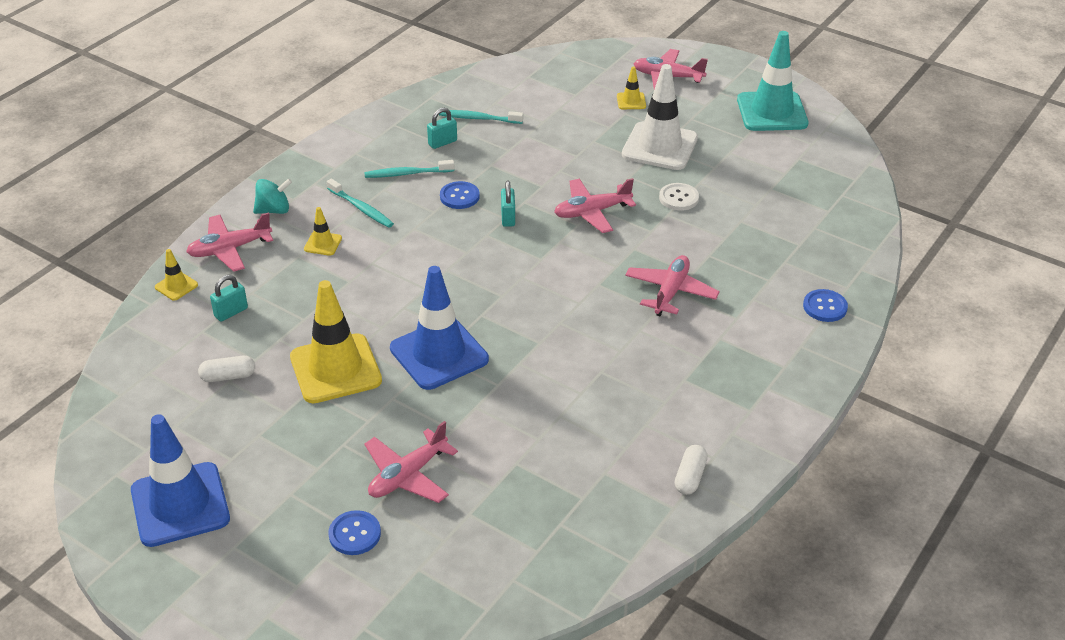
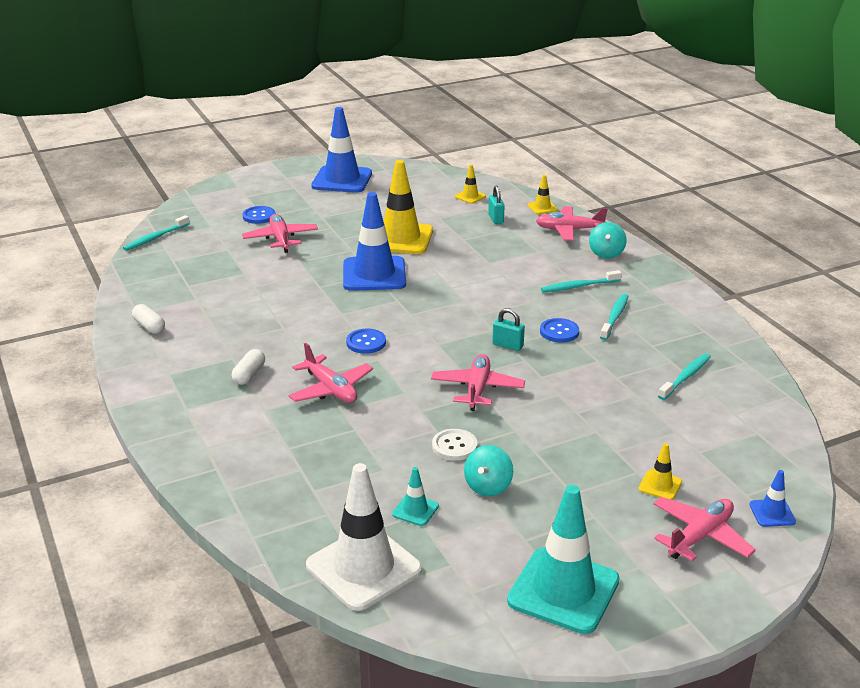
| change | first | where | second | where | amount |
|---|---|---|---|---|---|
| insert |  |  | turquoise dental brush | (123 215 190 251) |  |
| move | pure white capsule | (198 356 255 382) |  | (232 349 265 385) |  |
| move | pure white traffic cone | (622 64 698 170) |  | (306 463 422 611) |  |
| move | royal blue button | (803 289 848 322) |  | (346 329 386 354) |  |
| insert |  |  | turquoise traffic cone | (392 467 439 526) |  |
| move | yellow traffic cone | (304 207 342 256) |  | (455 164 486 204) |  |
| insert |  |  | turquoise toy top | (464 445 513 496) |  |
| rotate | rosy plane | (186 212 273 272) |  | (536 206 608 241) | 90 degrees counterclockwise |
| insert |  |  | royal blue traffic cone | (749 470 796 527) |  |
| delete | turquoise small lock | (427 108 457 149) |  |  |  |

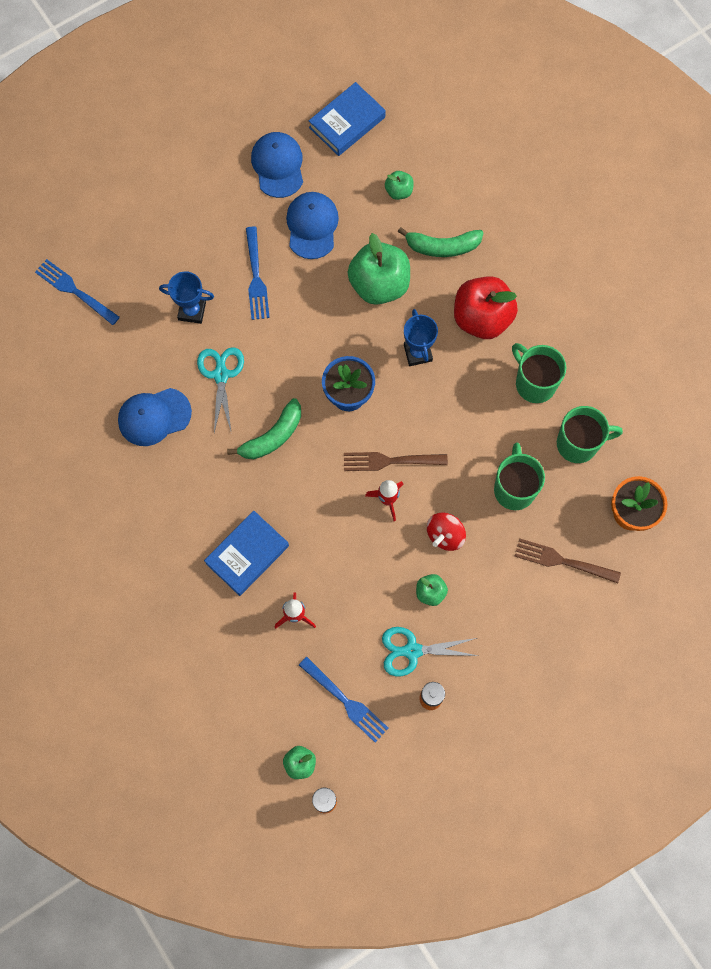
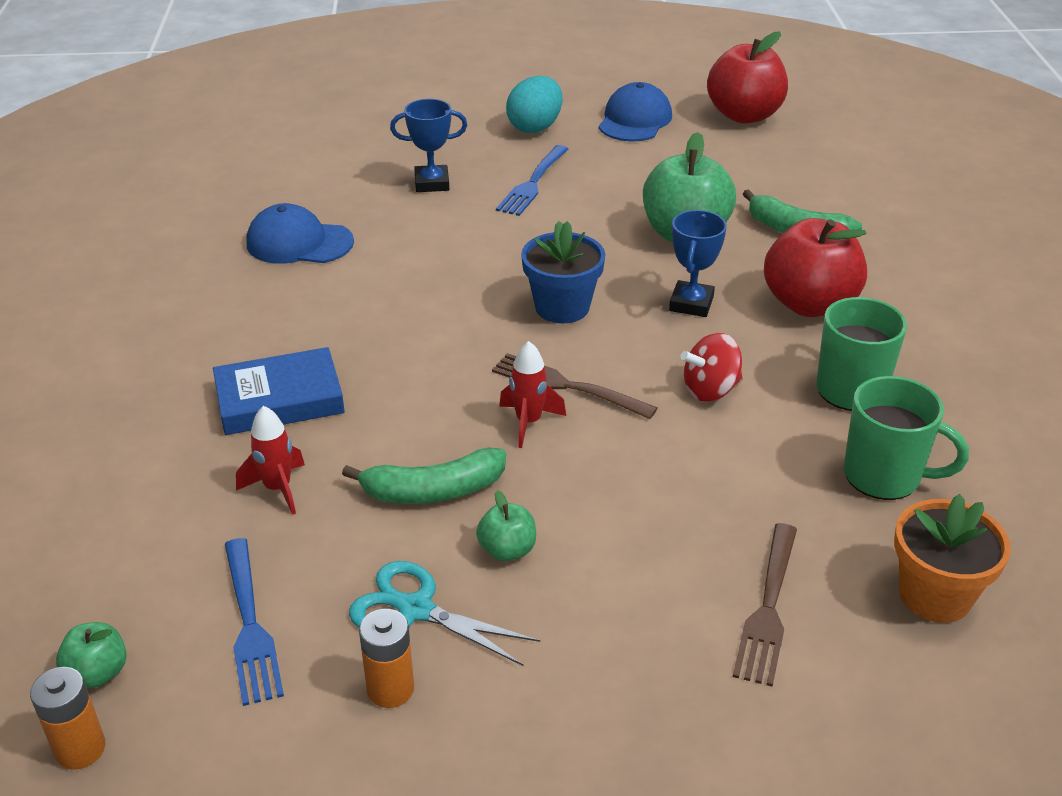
| change | first | where | second | where | amount |
|---|---|---|---|---|---|
| move | emerald toy banana | (227 398 301 459) |  | (342 448 506 504) |  |
| rotate | royal blue prize cup | (159 271 214 324) |  | (390 99 467 192) | 45 degrees counterclockwise |
| insert |  |  | turquoise egg shape | (506 76 563 133) |  |
| move | scarlet toy top | (427 512 466 551) |  | (681 333 742 402) |  |
| replace | royal blue hardback | (309 82 386 156) | scarlet toy apple | (707 31 788 123) |  |
| rotate | brown fork | (515 539 621 583) |  | (733 523 797 687) | 120 degrees counterclockwise |
| delete | royal blue fork | (35 259 120 325) |  |  |  |
| delete | turquoise shears | (197 347 244 433) |  |  |  |
| delete | royal blue baseball cap | (286 192 339 259) |  |  |  |
| delete | emerald toy apple | (385 171 414 200) |  |  |  |
| delete | emerald coffee mug | (494 443 545 510) |  |  |  |

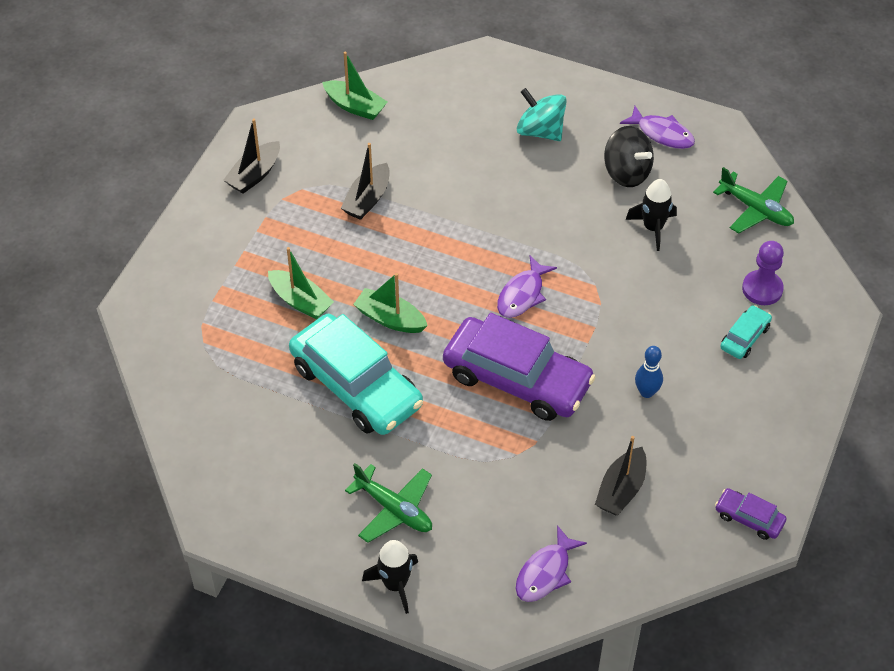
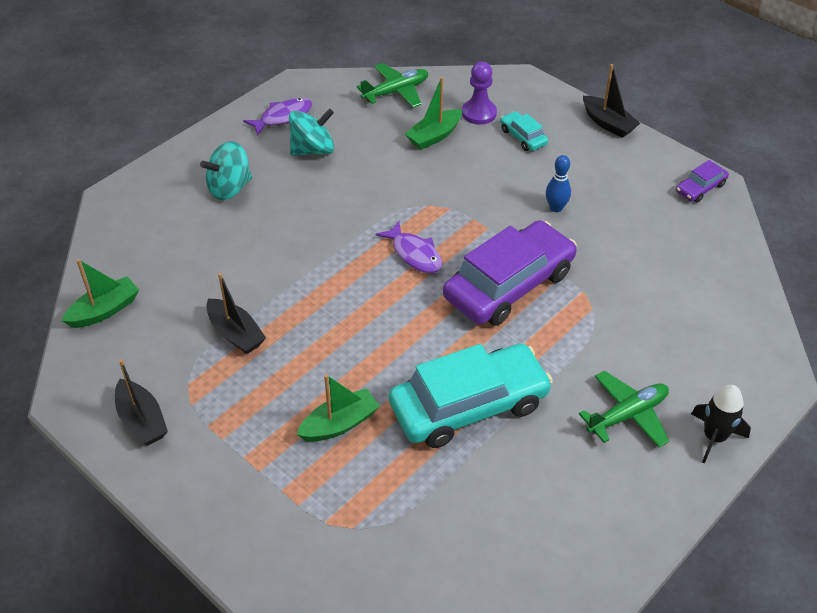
| change | first | where | second | where | amount |
|---|---|---|---|---|---|
| recolor | ebony toy top | (604 126 654 187) | turquoise toy top | (289 108 334 156) |  |
| move | emerald toy boat | (353 273 428 333) |  | (405 77 462 150) |  |
| move | ebony toy boat | (595 436 646 515) |  | (583 64 640 138) |  |
| delete | royal purple fish | (516 525 587 602) |  |  |  |
| delete | ebony rocket | (626 179 677 251) |  |  |  |

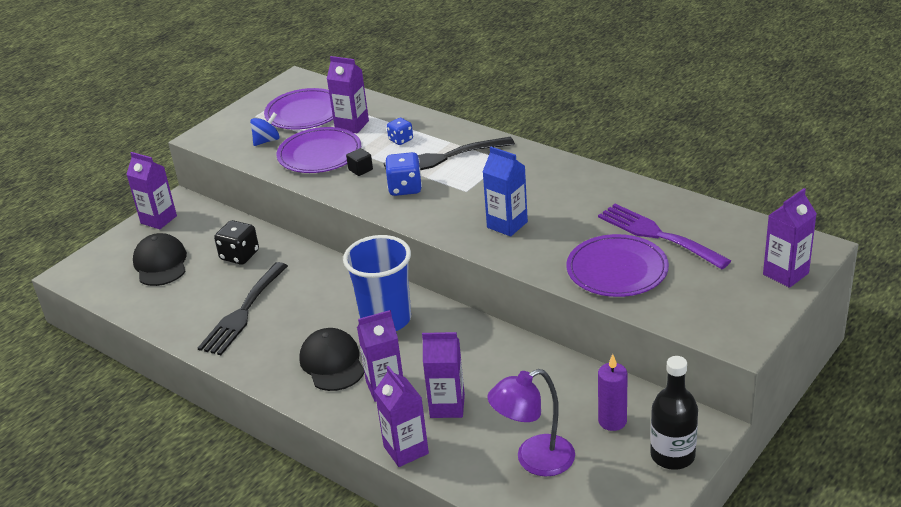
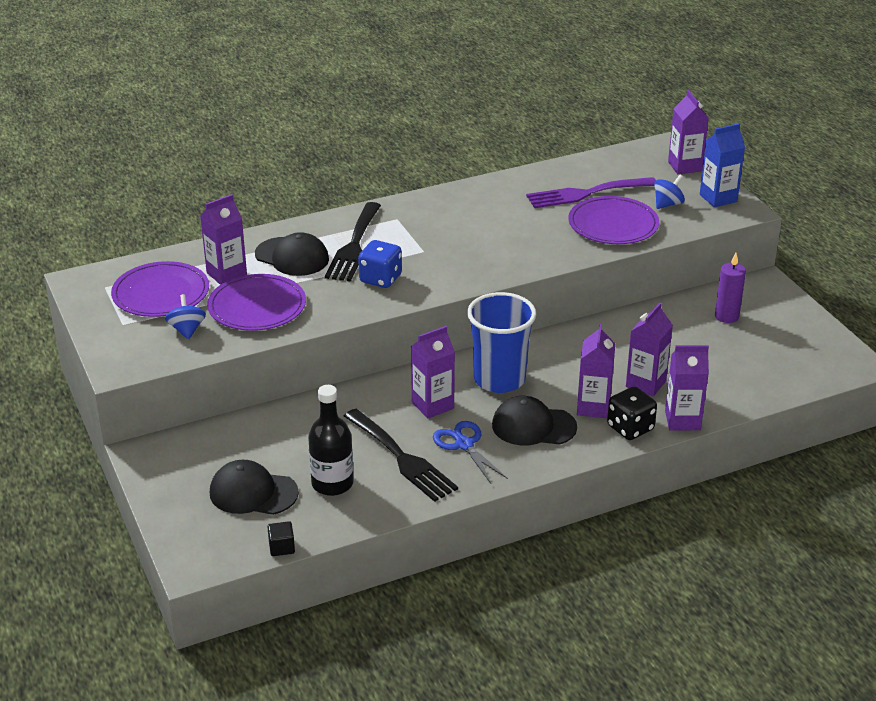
| change | first | where | second | where | amount |
|---|---|---|---|---|---|
| replace | royal blue dice | (387 118 413 145) | ebony baseball cap | (255 232 329 276) |  |
| move | ebony block | (346 148 373 176) |  | (267 521 295 556) |  |
| move | ebony drink bottle | (650 356 698 470) |  | (308 385 354 496) |  |
| move | royal purple milk carton | (126 152 177 229) |  | (411 326 455 419) |  |
| insert |  |  | royal blue shears | (433 421 508 483) |  |
| move | ebony dice | (214 220 259 264) |  | (607 387 657 440) |  |
| insert |  |  | royal blue toy top | (654 175 685 209) |  |
| move | royal blue milk carton | (483 147 528 236) |  | (700 124 745 207) |  |
| delete | royal purple lamp | (487 369 575 476) |  |  |  |

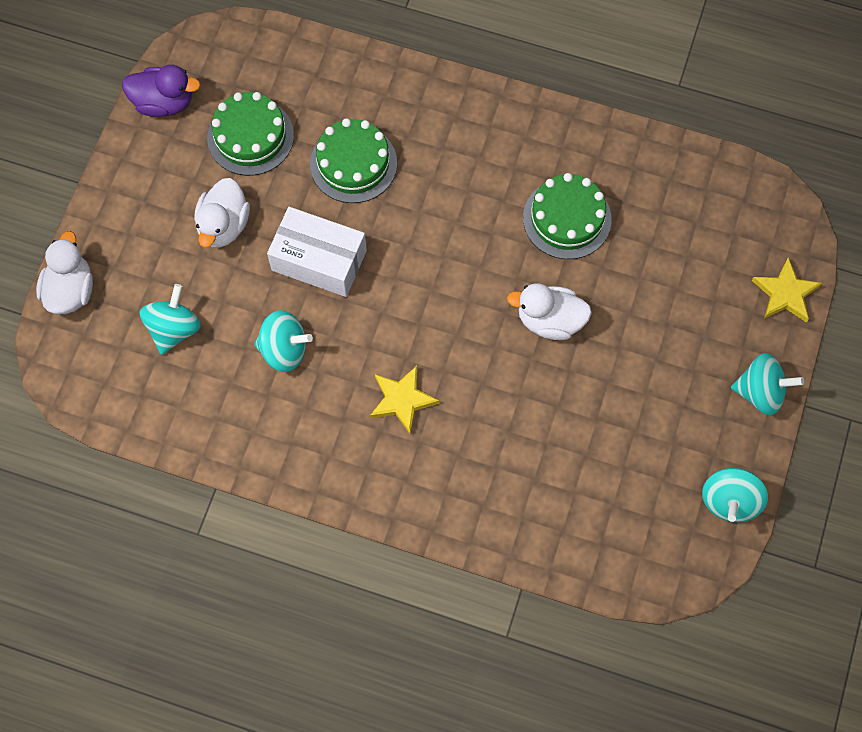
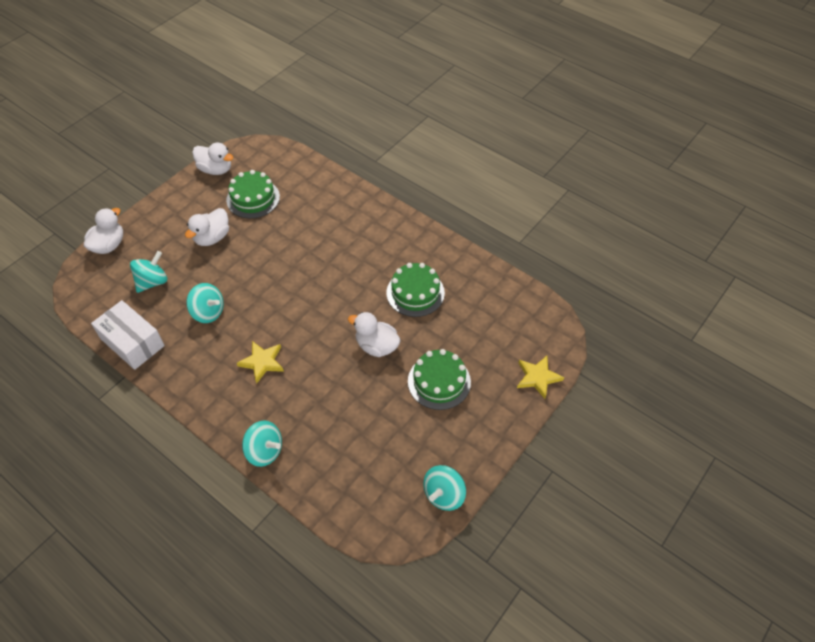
| change | first | where | second | where | amount |
|---|---|---|---|---|---|
| move | pure white package | (267 207 367 297) |  | (91 300 165 370) |  |
| recolor | royal purple rubber duck | (122 65 201 117) | pure white rubber duck | (192 143 234 175) |  |
| move | turquoise toy top | (731 353 804 416) |  | (242 420 282 467) |  |
| move | emerald cake | (310 118 397 203) |  | (408 349 471 410) |  |

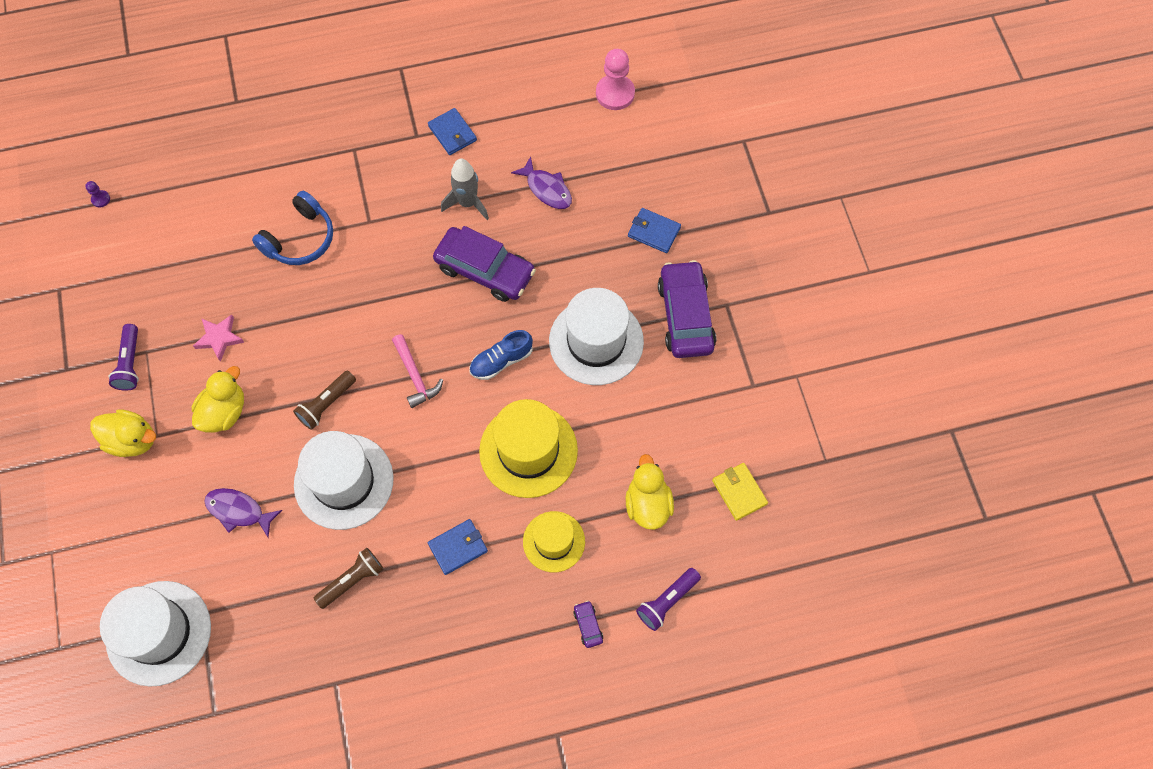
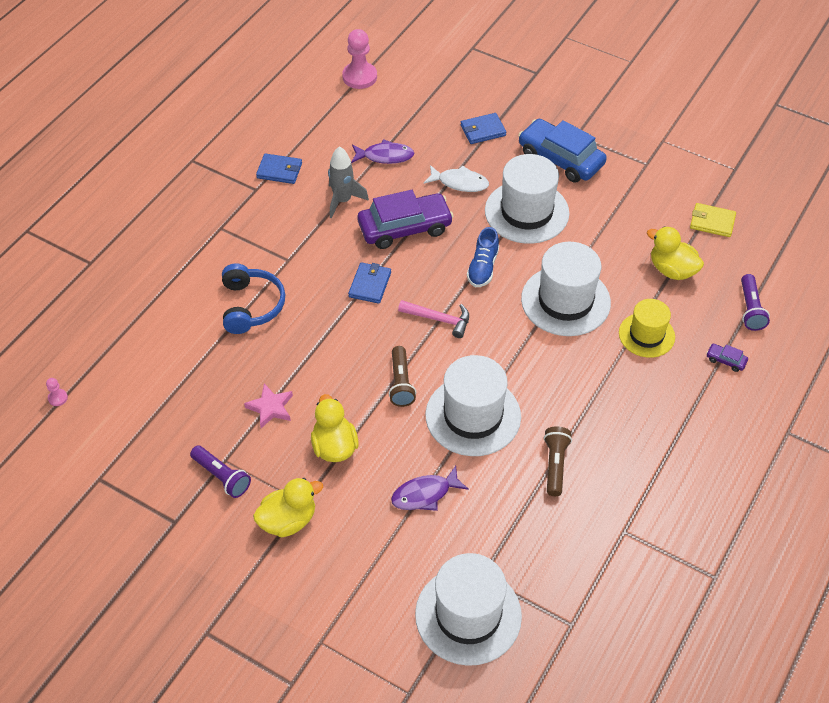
| change | first | where | second | where | amount |
|---|---|---|---|---|---|
| recolor | royal purple game pawn | (85 181 110 207) | rosy game pawn | (46 378 68 406) |  |
| move | royal blue billfold | (428 519 488 575) |  | (348 262 391 304) |  |
| insert |  |  | pure white fish | (424 165 489 192) |  |
| recolor | royal purple car | (658 260 716 358) | royal blue car | (518 119 607 183) |  |
| recolor | yellow hat | (479 399 578 498) | pure white hat | (521 242 611 336) |  |

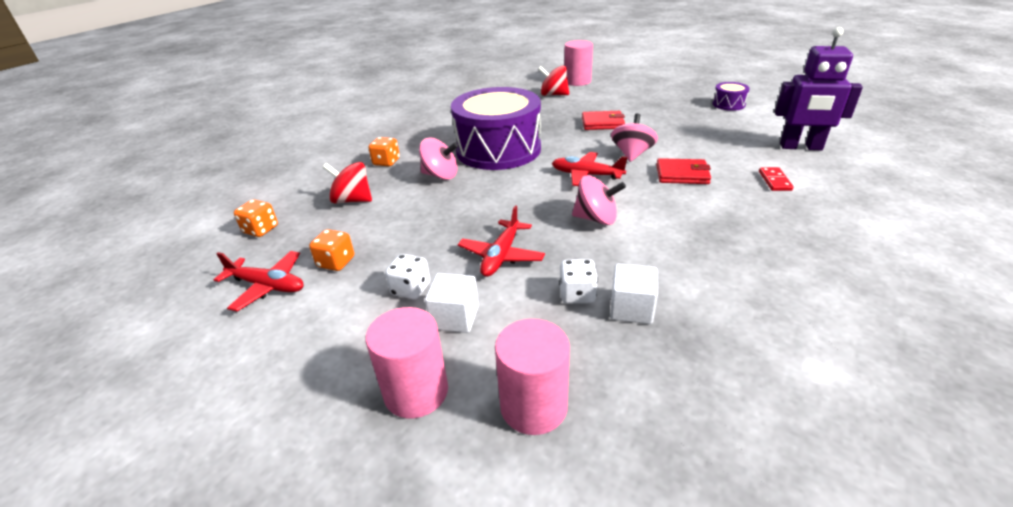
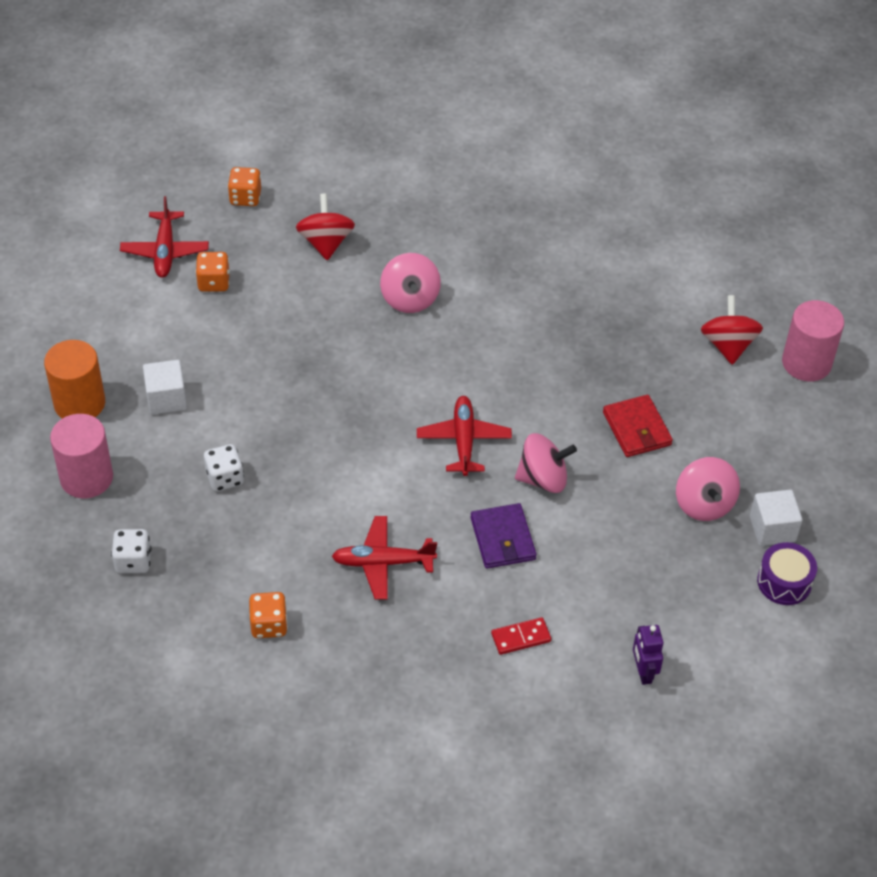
| change | first | where | second | where | amount |
|---|---|---|---|---|---|
| recolor | rosy cylinder shape | (365 307 448 418) | orange-coloured cylinder shape | (44 340 105 419) |  |
| move | pure white dice | (385 254 430 299) |  | (111 529 151 573) |  |
| move | orange-coloured dice | (369 137 400 166) |  | (249 592 288 638) |  |
| move | scarlet plane | (458 205 545 277) |  | (332 516 437 600) |  |
| recolor | scarlet billfold | (656 158 711 184) | royal purple billfold | (470 503 536 569) |  |
| resize | royal purple toy robot | (775 27 863 151) |  | (633 625 663 685) | x0.49 |
| move | rosy toy top | (572 175 626 225) |  | (676 457 740 521) |  |
| move | pure white block | (610 264 658 324) |  | (750 490 802 546) |  |
| delete | royal purple drum | (451 87 541 170) |  |  |  |

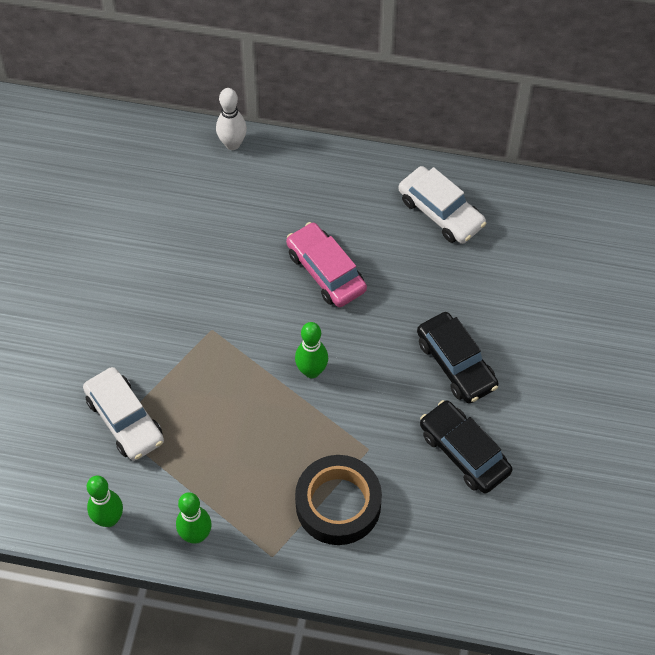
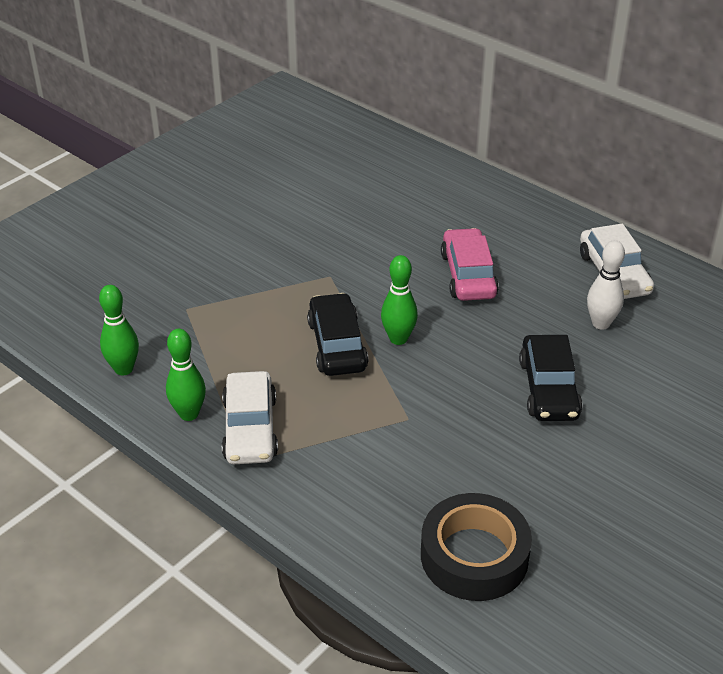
| change | first | where | second | where | amount |
|---|---|---|---|---|---|
| move | pure white car | (83 367 164 461) |  | (222 371 278 464) |  |
| move | ebony car | (420 400 512 494) |  | (307 293 369 376) |  |
| move | ebony tape | (295 455 382 545) |  | (421 493 532 601) |  |
| move | pure white skittle | (216 88 247 150) |  | (587 240 625 330) |  |

